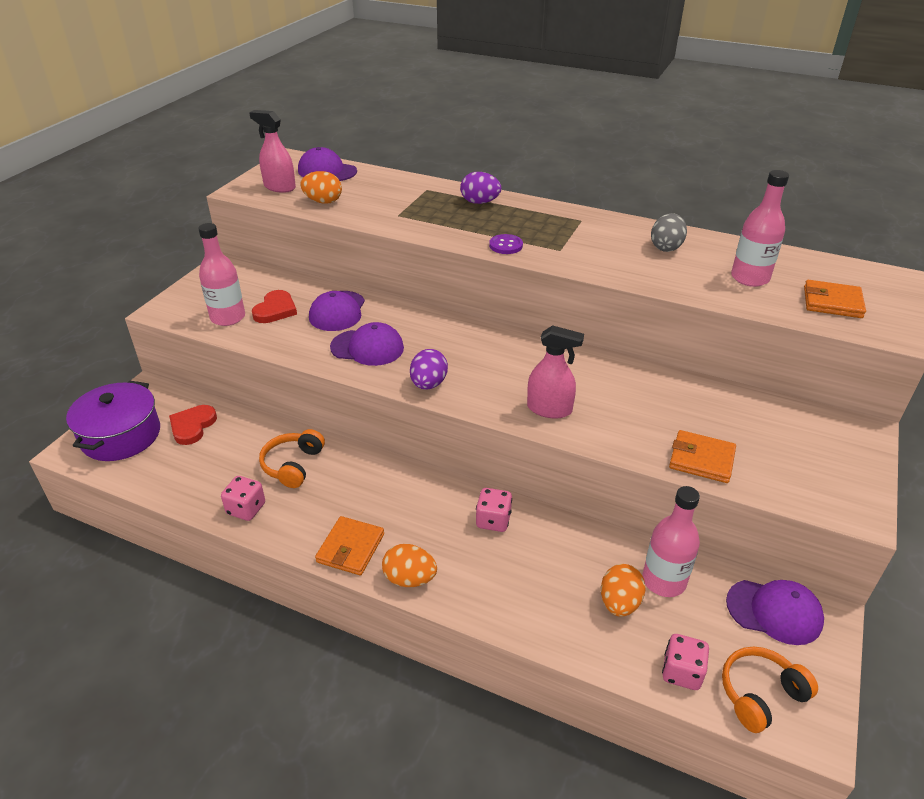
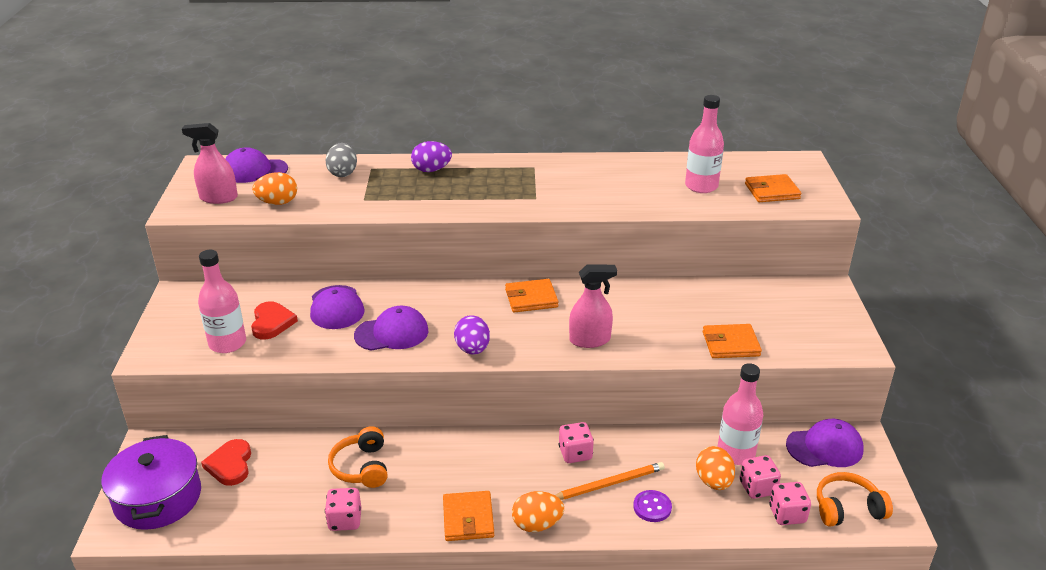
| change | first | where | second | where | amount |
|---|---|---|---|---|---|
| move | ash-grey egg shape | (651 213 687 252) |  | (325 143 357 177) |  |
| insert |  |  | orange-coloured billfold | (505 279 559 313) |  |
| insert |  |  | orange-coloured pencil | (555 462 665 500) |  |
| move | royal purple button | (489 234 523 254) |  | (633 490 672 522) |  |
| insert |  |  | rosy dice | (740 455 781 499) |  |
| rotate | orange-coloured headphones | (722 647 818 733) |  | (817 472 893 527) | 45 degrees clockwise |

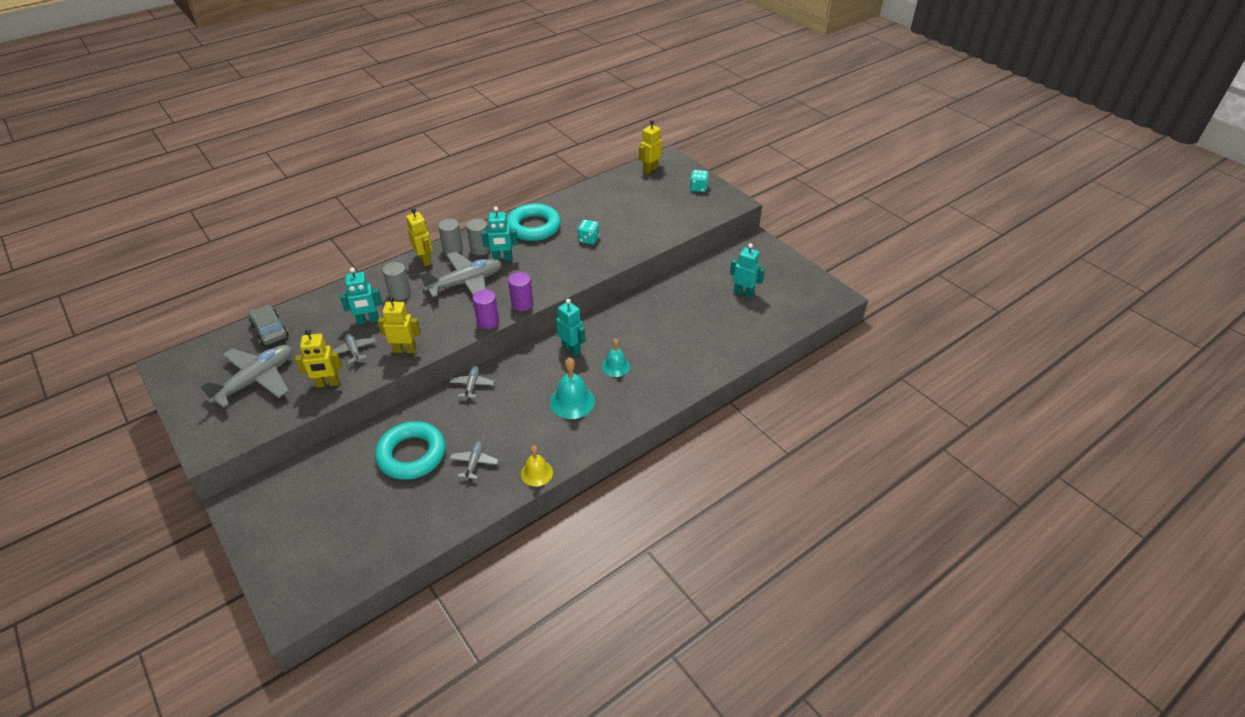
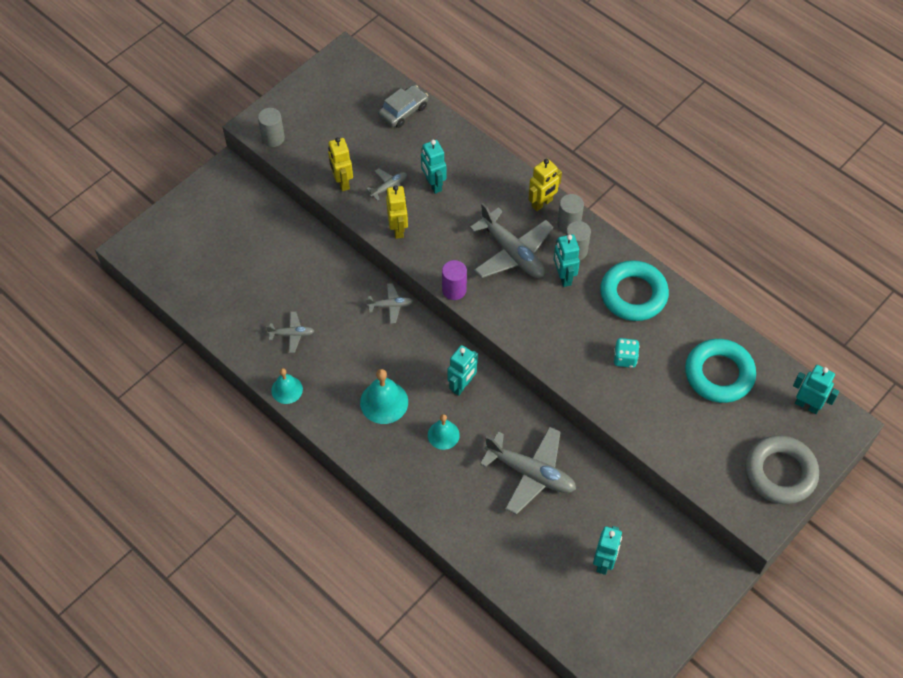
| change | first | where | second | where | amount |
|---|---|---|---|---|---|
| move | ash-grey cylinder shape | (383 262 411 300) |  | (258 108 285 147) |  |
| recolor | yellow bell | (521 445 553 487) | turquoise bell | (271 368 303 404) |  |
| move | ash-grey plane | (200 345 292 408) |  | (480 426 576 515) |  |
| move | turquoise torus | (375 421 446 480) |  | (685 339 756 403) |  |
| replace | turquoise dice | (690 170 709 192) | ash-grey torus | (745 435 819 504) |  |
| recolor | yellow toy robot | (639 120 662 174) | turquoise toy robot | (793 365 839 414) |  |
| delete | royal purple cylinder shape | (508 272 533 311) |  |  |  |

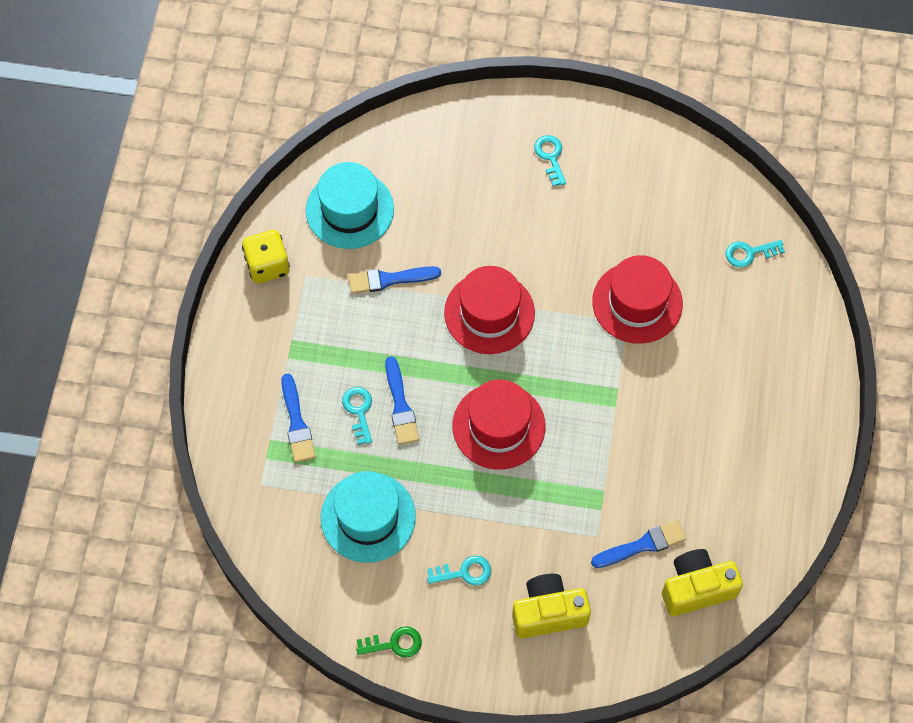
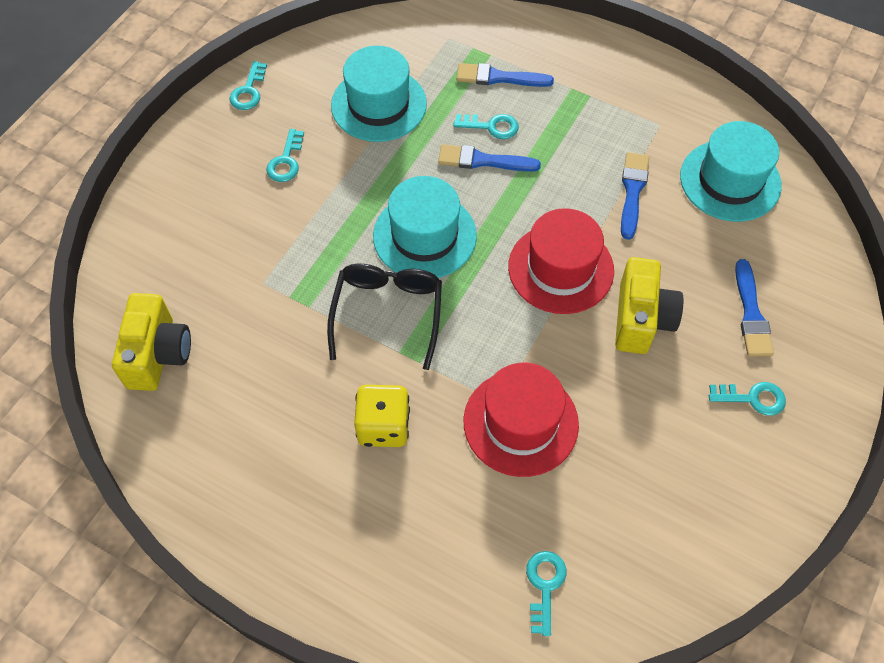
| change | first | where | second | where | amount |
|---|---|---|---|---|---|
| recolor | emerald latchkey | (356 626 422 658) | turquoise latchkey | (229 61 267 110) |  |
| insert |  |  | ebony spectacles | (327 264 442 370) |  |
| move | yellow dice | (242 230 290 283) |  | (354 385 410 447) |  |
| recolor | scarlet hat | (453 380 546 470) | turquoise hat | (373 176 477 278) |  |
| move | yellow photo camera | (512 574 591 638) |  | (615 257 683 354) |  |
| move | royal blue brush | (591 520 686 568) |  | (735 259 774 357) |  |

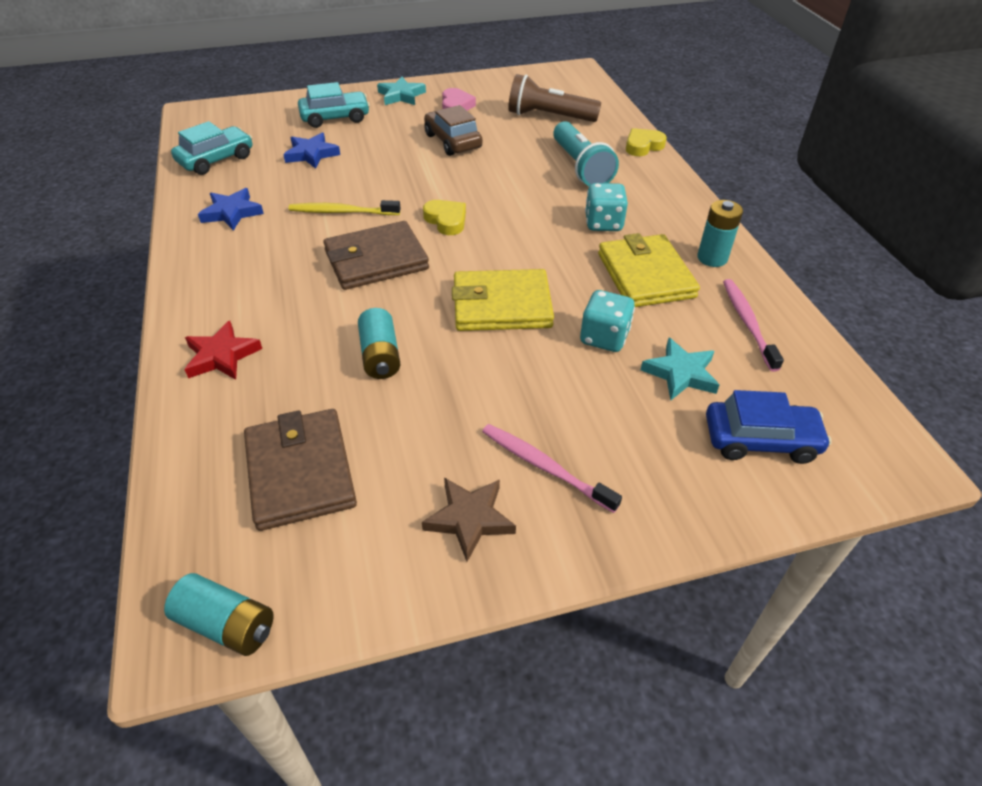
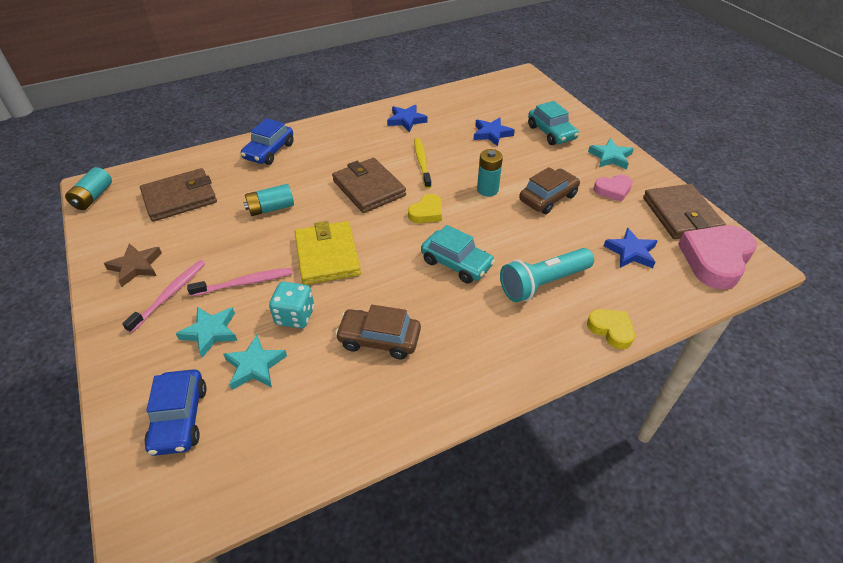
| change | first | where | second | where | amount |
|---|---|---|---|---|---|
| insert |  |  | turquoise star | (176 307 238 358) |  |
| move | rosy dental brush | (723 279 784 372) |  | (187 268 293 296) |  |
| replace | scarlet star | (184 321 262 380) | royal blue car | (241 118 294 165) |  |
| replace | yellow billfold | (598 233 700 307) | brown car | (335 305 421 359) |  |
| move | turquoise car | (171 121 252 175) |  | (421 225 495 283) |  |
| move | turquoise battery | (697 200 743 267) |  | (477 149 503 196) |  |
| replace | brown torch | (508 74 601 122) | royal blue star | (604 228 657 268) |  |
| insert |  |  | brown billfold | (643 184 726 239) |  |
| insert |  |  | rosy heart | (678 225 757 290) |  |
| delete | turquoise dice | (585 183 628 231) |  |  |  |

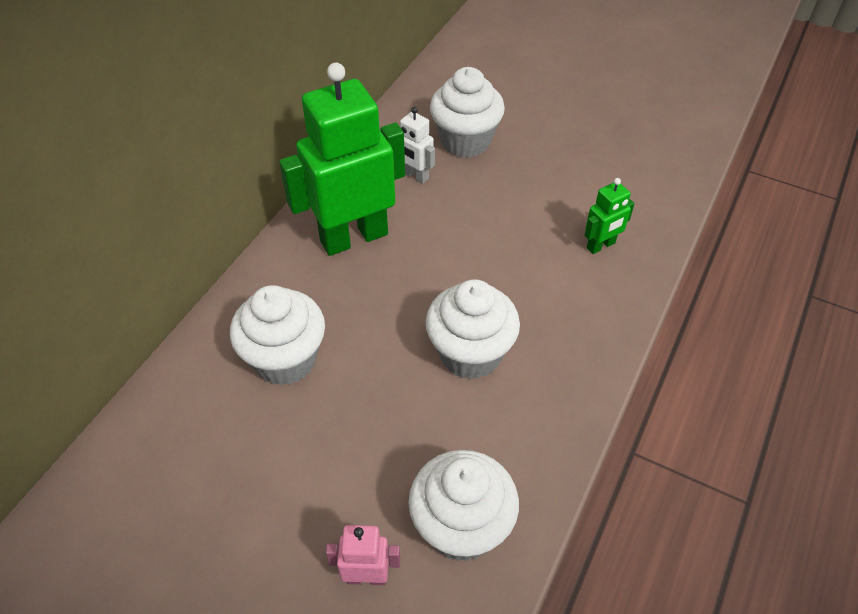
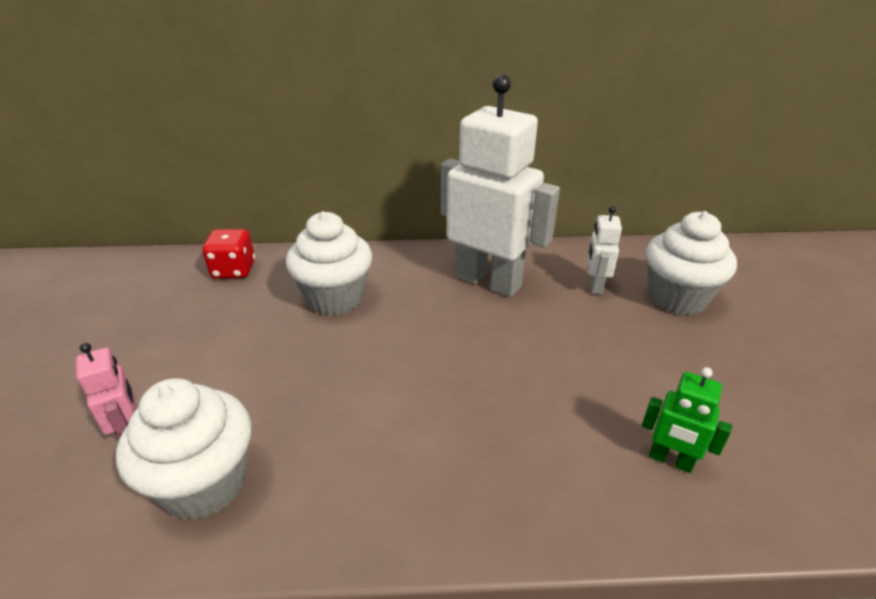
| change | first | where | second | where | amount |
|---|---|---|---|---|---|
| insert |  |  | scarlet dice | (202 229 255 279) |  |
| recolor | emerald toy robot | (279 63 405 256) | pure white toy robot | (441 74 560 297) |  |
| delete | pure white cupcake | (426 279 520 379) |  |  |  |

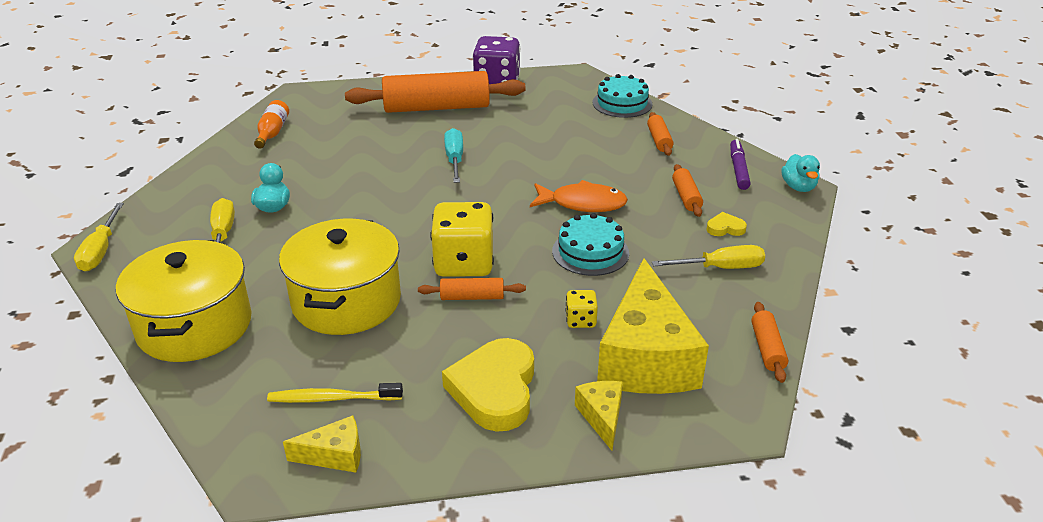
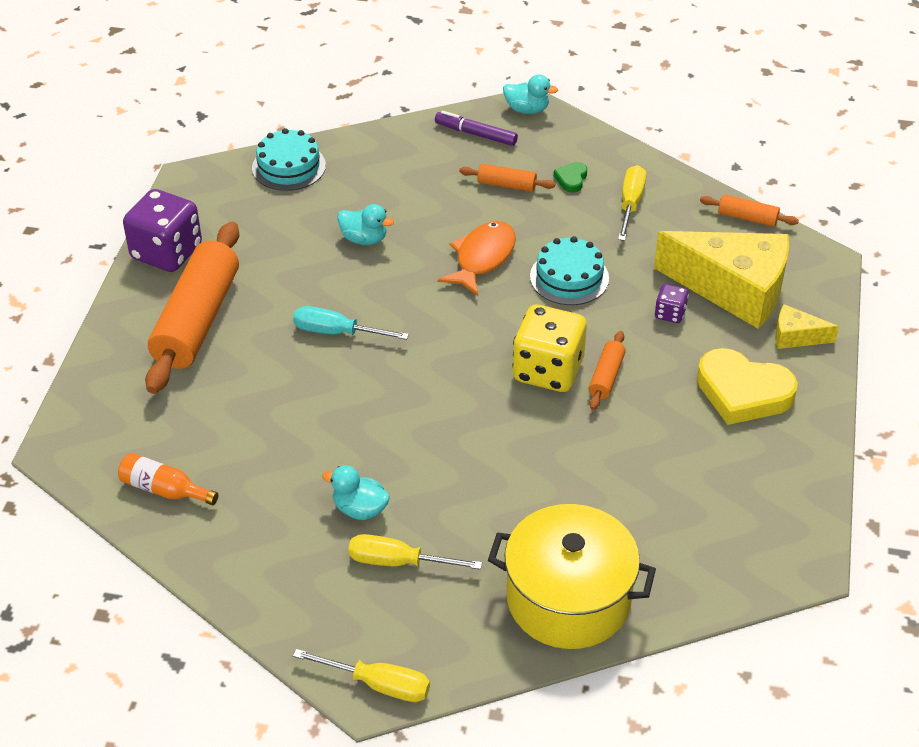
| change | first | where | second | where | amount |
|---|---|---|---|---|---|
| insert |  |  | turquoise rubber duck | (337 204 394 245) |  |
| recolor | yellow heart | (707 212 747 236) | emerald heart | (554 162 587 193) |  |
| recolor | yellow dice | (566 290 598 328) | royal purple dice | (655 284 689 323) |  |
| delete | yellow dental brush | (267 383 403 403) |  |  |  |
| delete | yellow pot | (279 219 401 335) |  |  |  |
| delete | yellow piece of cheese | (283 416 361 473) |  |  |  |
| delete | orange-coloured pastry roller | (647 112 673 156) |  |  |  |

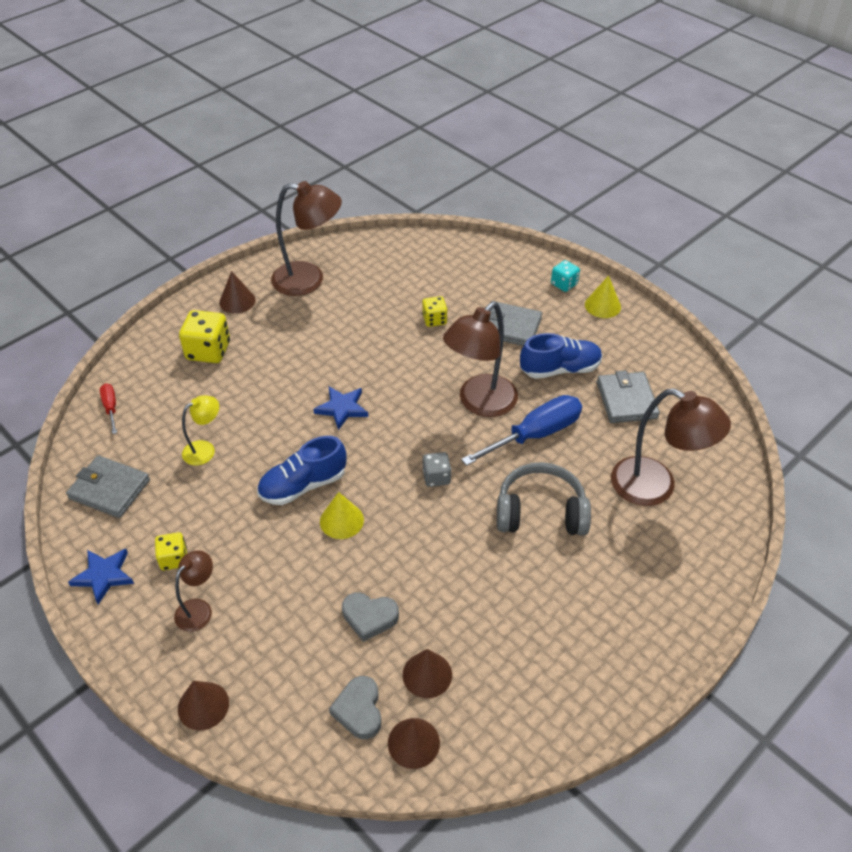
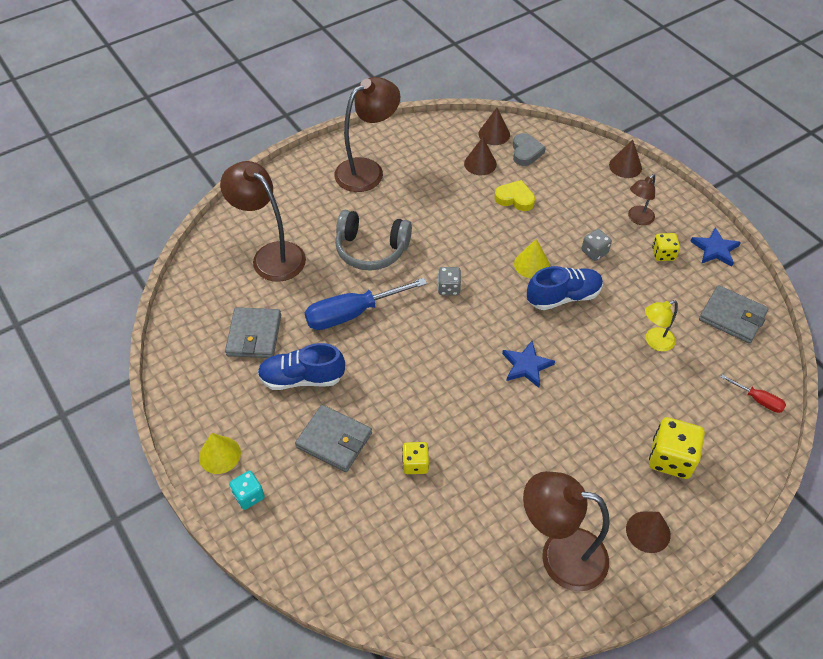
| change | first | where | second | where | amount |
|---|---|---|---|---|---|
| move | brown lamp | (443 302 518 417) |  | (334 77 400 192) |  |
| recolor | ash-grey heart | (342 592 399 642) | yellow heart | (494 180 535 211) |  |
| insert |  |  | ash-grey dice | (581 229 612 261) |  |
| rotate | scarlet flat screwdriver | (100 383 117 434) |  | (720 374 786 413) | 45 degrees counterclockwise |

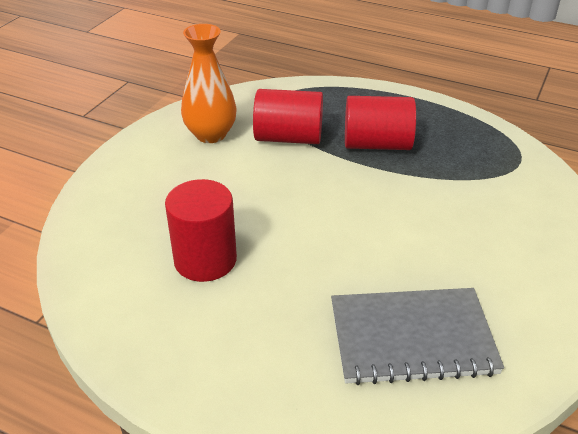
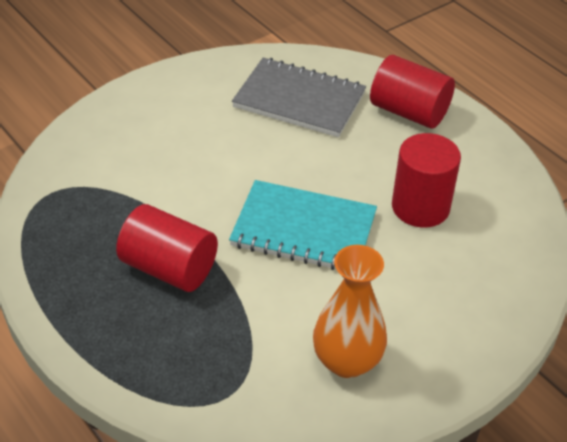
| change | first | where | second | where | amount |
|---|---|---|---|---|---|
| insert |  |  | turquoise exercise book | (229 180 377 270) |  |
| move | scarlet cylinder shape | (253 89 323 144) |  | (370 55 455 129) |  |

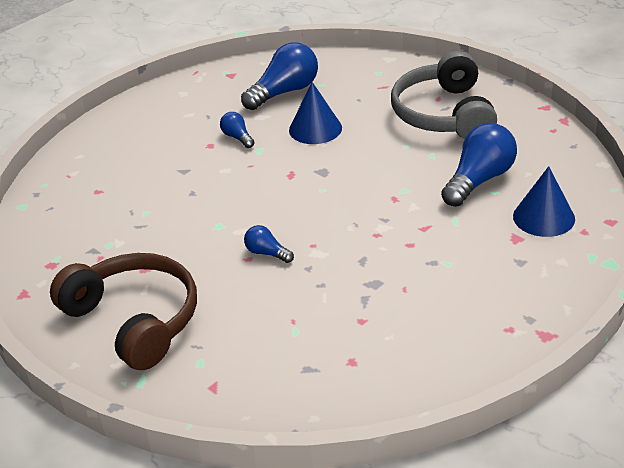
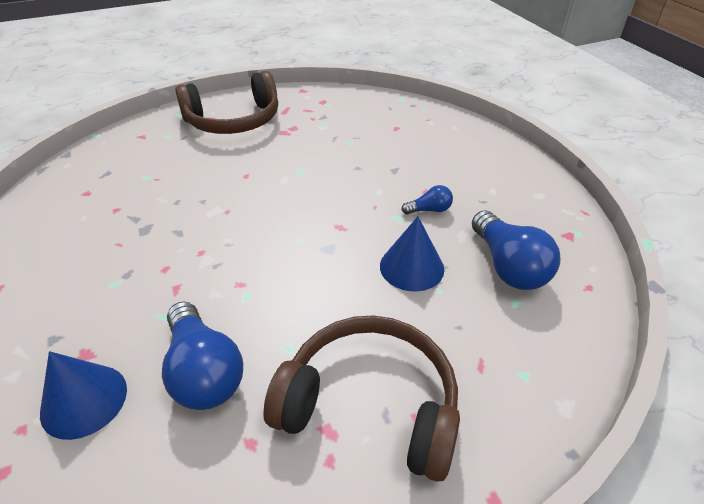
| change | first | where | second | where | amount |
|---|---|---|---|---|---|
| recolor | ash-grey headphones | (391 51 497 139) | brown headphones | (263 315 460 482) |  |
| delete | royal blue lightbulb | (244 225 294 263) |  |  |  |

